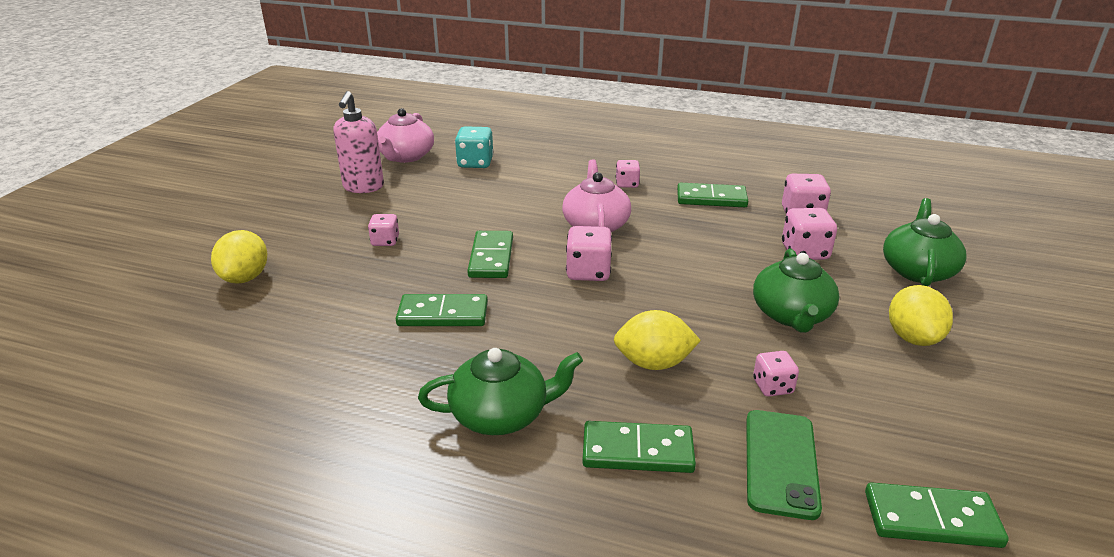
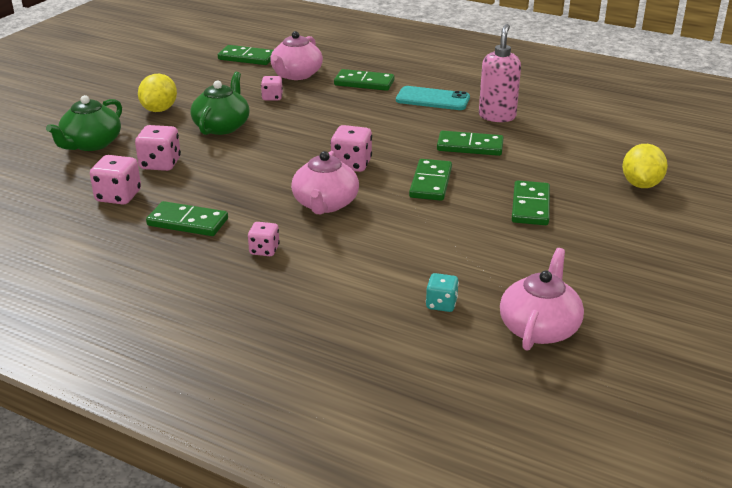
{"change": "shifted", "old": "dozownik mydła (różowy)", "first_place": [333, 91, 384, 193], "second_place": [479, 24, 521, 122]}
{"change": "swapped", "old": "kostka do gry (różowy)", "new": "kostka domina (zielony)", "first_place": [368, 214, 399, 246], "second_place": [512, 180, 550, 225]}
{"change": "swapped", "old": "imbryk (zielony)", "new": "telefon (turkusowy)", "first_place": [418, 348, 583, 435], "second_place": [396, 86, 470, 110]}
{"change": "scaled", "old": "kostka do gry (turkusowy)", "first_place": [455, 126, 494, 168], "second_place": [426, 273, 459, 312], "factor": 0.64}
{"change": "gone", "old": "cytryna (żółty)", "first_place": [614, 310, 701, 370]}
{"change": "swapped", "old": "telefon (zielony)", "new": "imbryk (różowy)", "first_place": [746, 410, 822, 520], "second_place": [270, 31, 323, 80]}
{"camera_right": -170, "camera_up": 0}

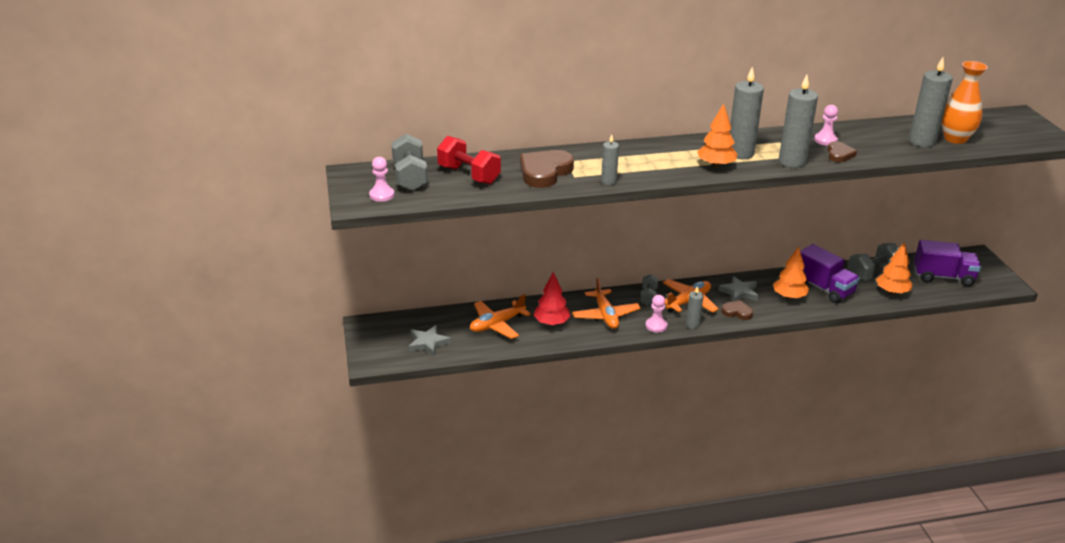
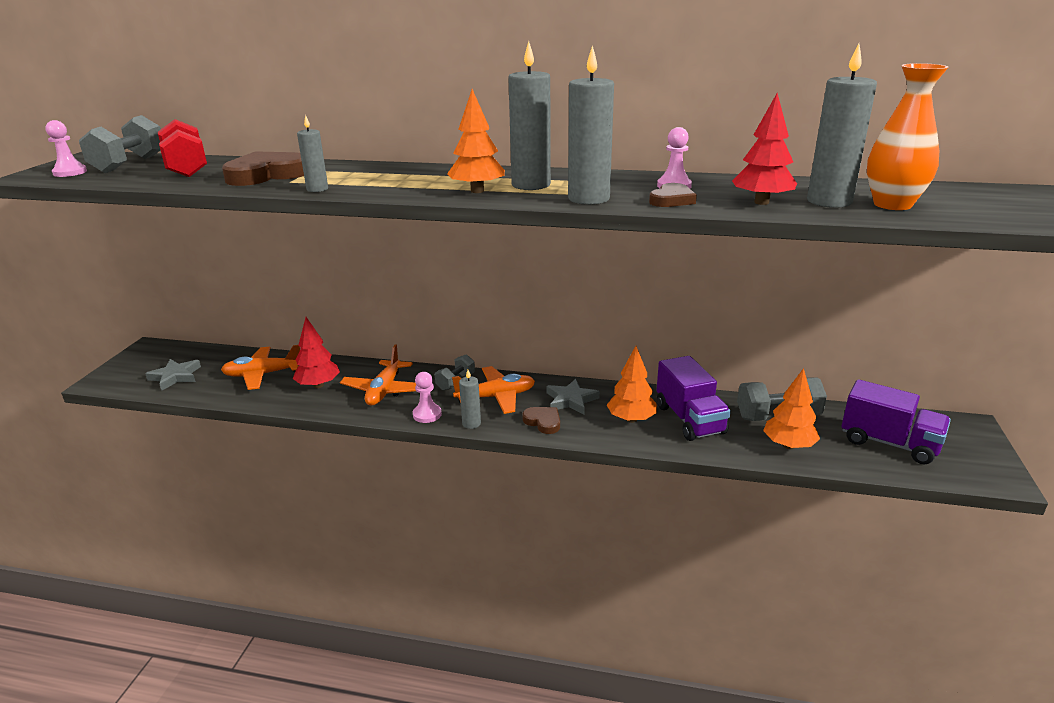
{"change": "new", "new": "drzewko (czerwony)", "second_place": [732, 93, 797, 205]}
{"camera_right": 25, "camera_up": -5}

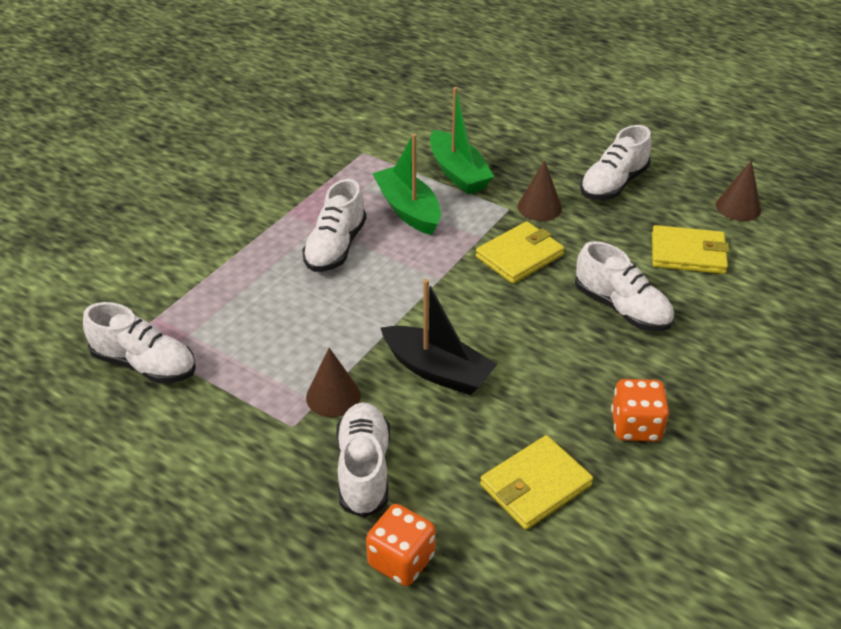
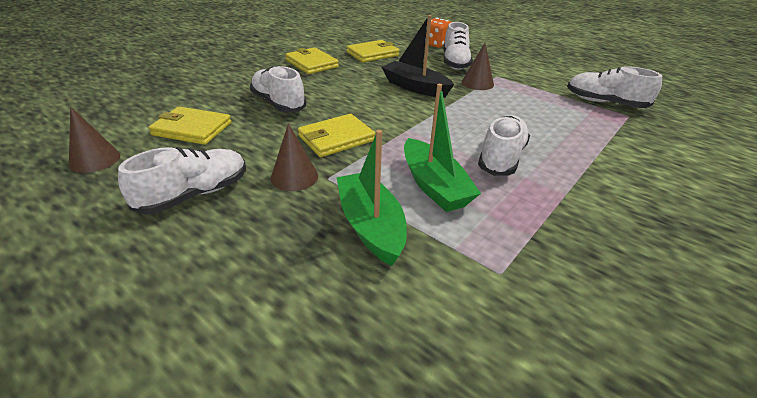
{"change": "swapped", "old": "kostka do gry (pomarańczowy)", "new": "portfel (żółty)", "first_place": [611, 379, 669, 442], "second_place": [285, 47, 339, 74]}
{"camera_right": -175, "camera_up": -5}

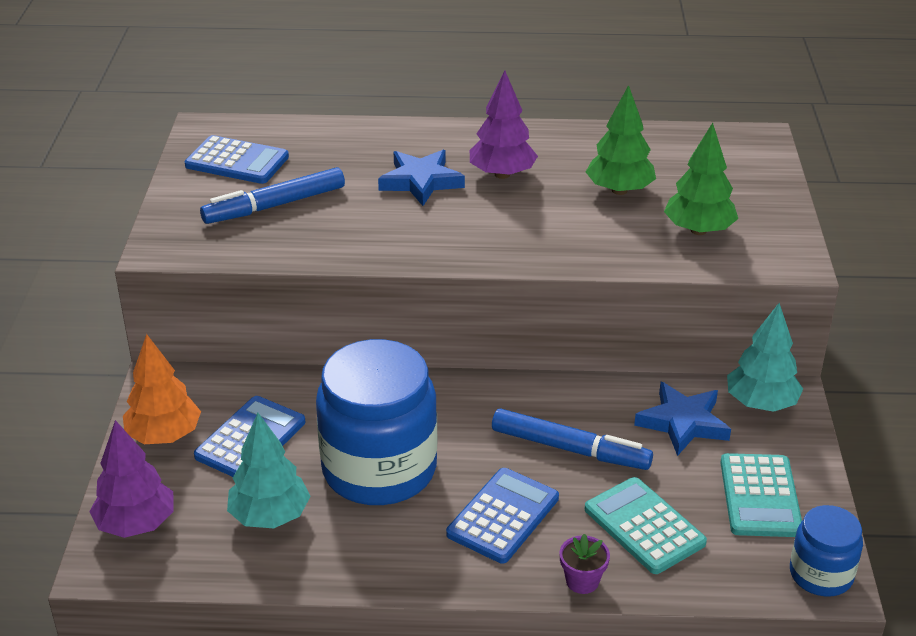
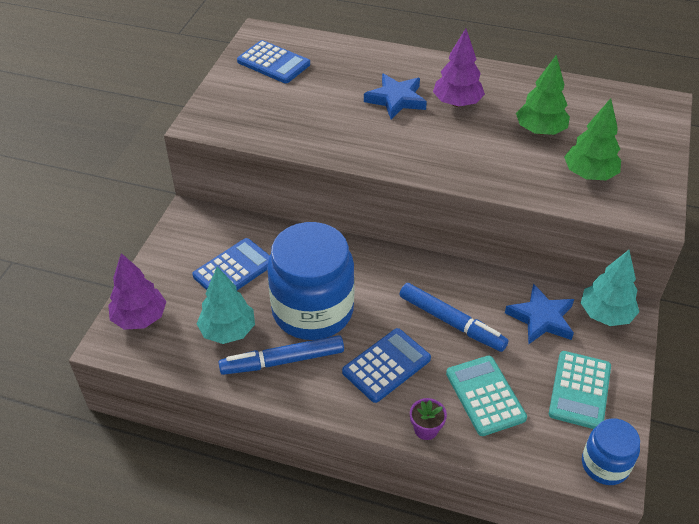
{"change": "gone", "old": "drzewko (pomarańczowy)", "first_place": [123, 334, 201, 444]}
{"change": "shifted", "old": "flamaster (niebieski)", "first_place": [200, 167, 345, 224], "second_place": [218, 335, 344, 375]}
{"camera_right": 15, "camera_up": 10}

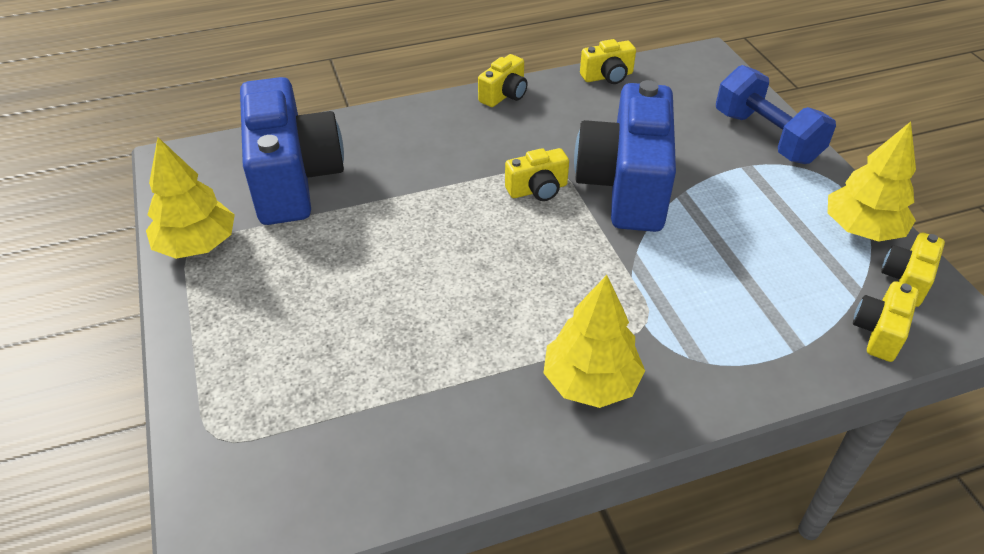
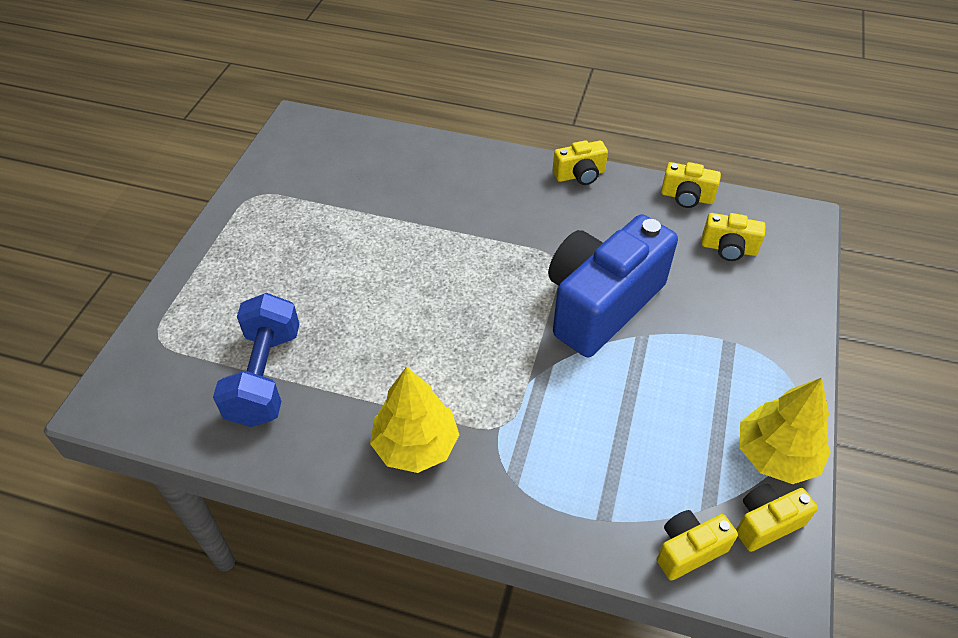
{"change": "gone", "old": "drzewko (żółty)", "first_place": [146, 137, 235, 259]}
{"change": "gone", "old": "aparat fotograficzny (niebieski)", "first_place": [240, 77, 344, 225]}
{"change": "shifted", "old": "aparat fotograficzny (żółty)", "first_place": [505, 148, 569, 201], "second_place": [701, 213, 766, 261]}
{"change": "shifted", "old": "hantel (niebieski)", "first_place": [716, 65, 836, 164], "second_place": [213, 293, 299, 427]}
{"camera_right": 35, "camera_up": 5}

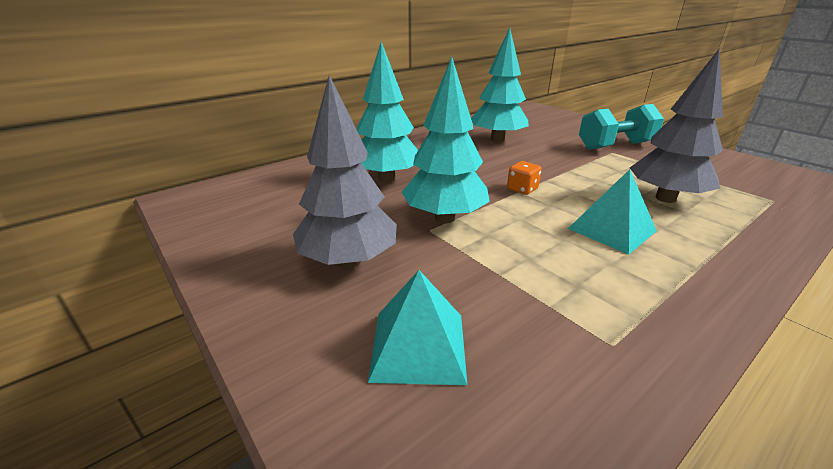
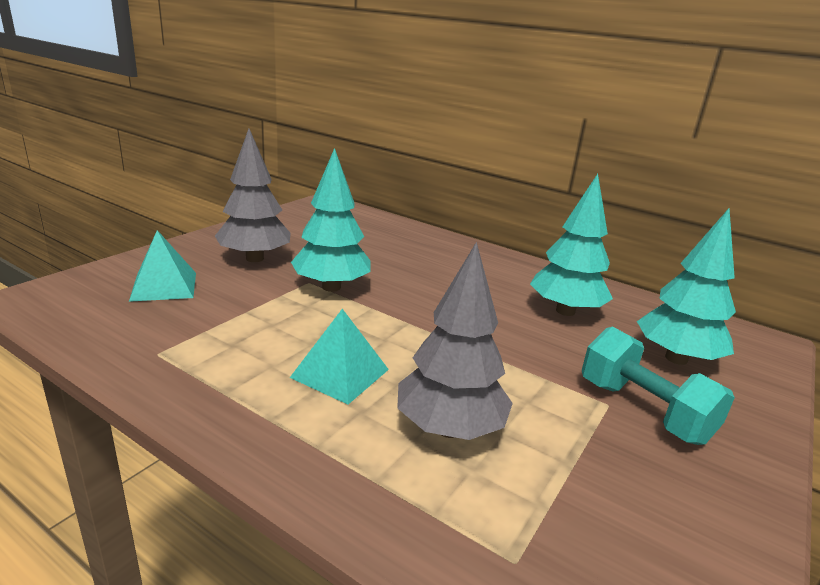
{"change": "shifted", "old": "drzewko (turkusowy)", "first_place": [357, 42, 418, 182], "second_place": [637, 208, 736, 365]}
{"change": "gone", "old": "kostka do gry (pomarańczowy)", "first_place": [507, 161, 542, 195]}
{"camera_right": 70, "camera_up": -5}

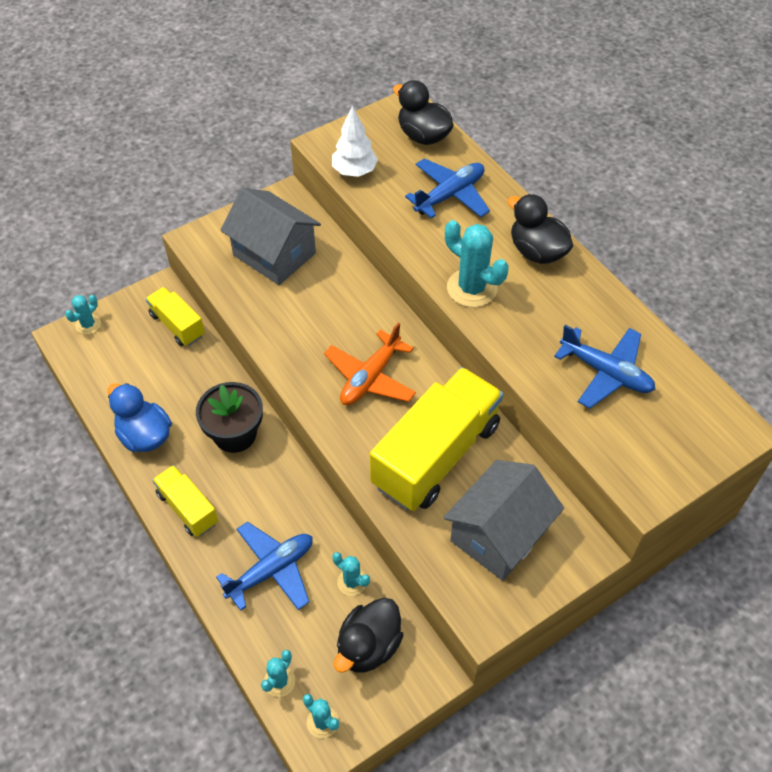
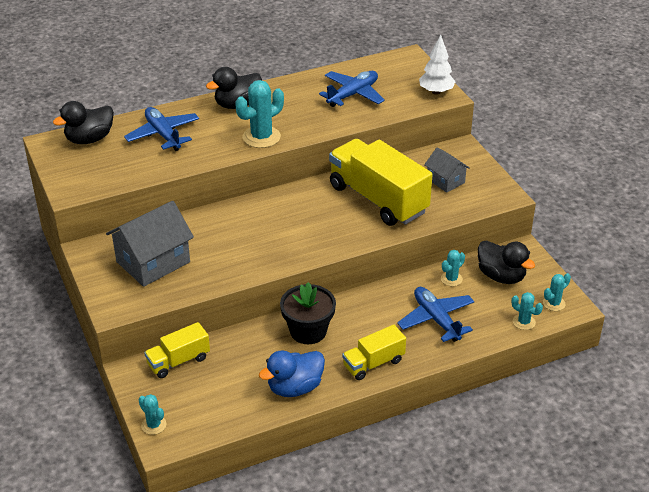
{"change": "gone", "old": "samolot (pomarańczowy)", "first_place": [324, 322, 416, 405]}
{"change": "shifted", "old": "drzewko (biały)", "first_place": [332, 105, 378, 177], "second_place": [419, 35, 455, 95]}
{"change": "scaled", "old": "domek (szary)", "first_place": [443, 460, 564, 581], "second_place": [424, 147, 470, 193], "factor": 0.57}
{"camera_right": -80, "camera_up": -15}

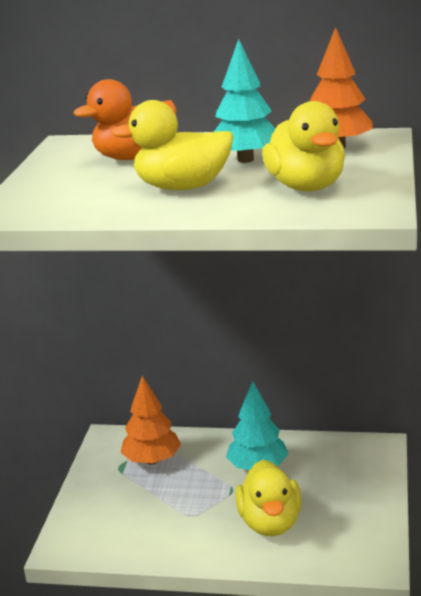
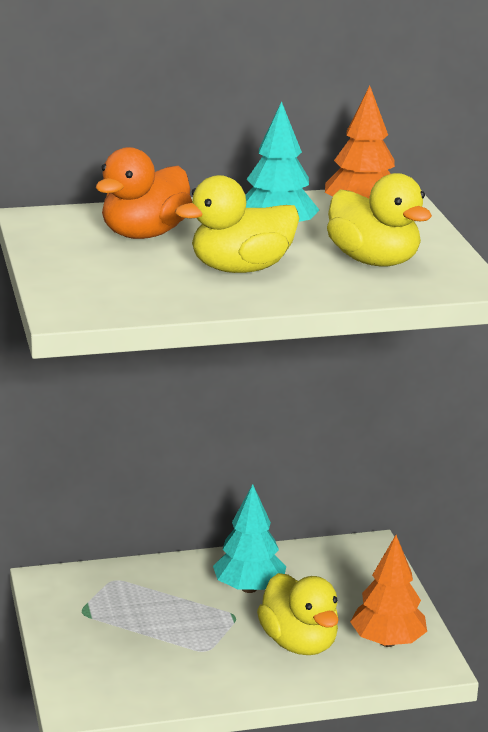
{"change": "shifted", "old": "drzewko (pomarańczowy)", "first_place": [121, 376, 181, 465], "second_place": [350, 535, 427, 647]}
{"camera_right": -25, "camera_up": 0}

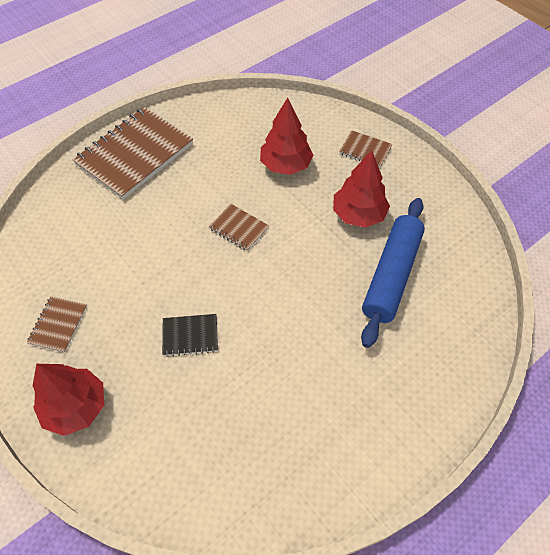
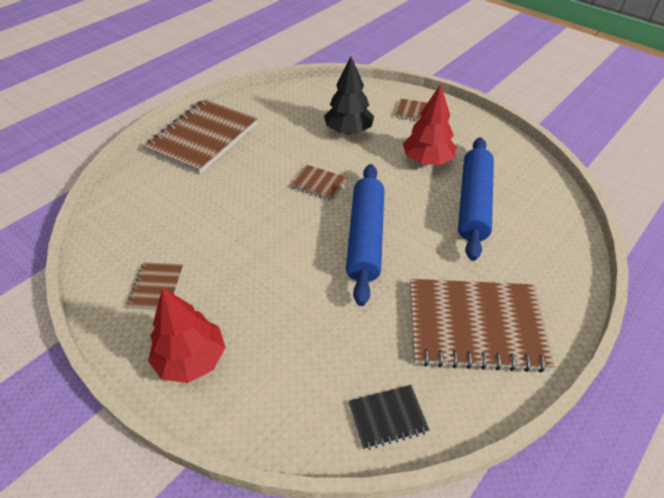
{"change": "shifted", "old": "zeszyt (czarny)", "first_place": [162, 314, 218, 357], "second_place": [349, 385, 429, 450]}
{"change": "repainted", "old": "drzewko (czerwony)", "new": "drzewko (czarny)", "first_place": [260, 98, 313, 175], "second_place": [324, 56, 374, 134]}
{"change": "new", "new": "wałek do ciasta (niebieski)", "second_place": [346, 164, 384, 306]}
{"change": "new", "new": "zeszyt (brązowy)", "second_place": [410, 279, 555, 373]}
{"camera_right": -10, "camera_up": -10}

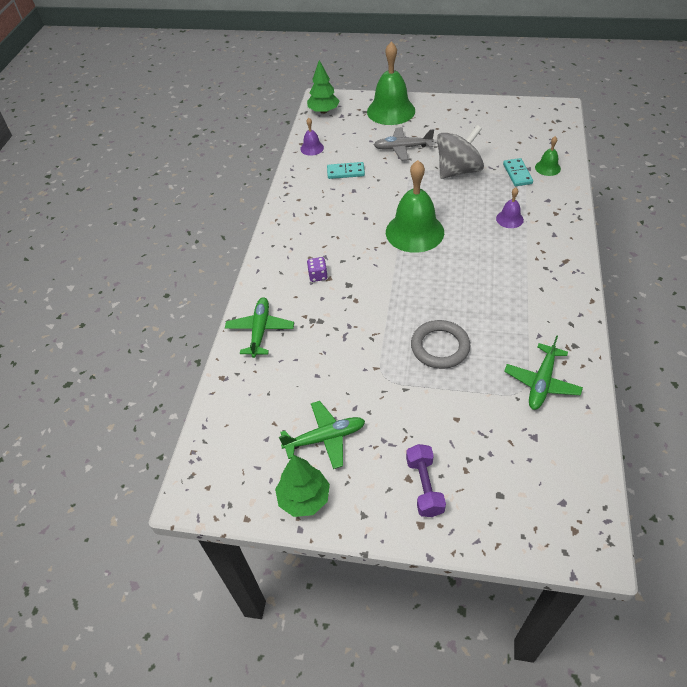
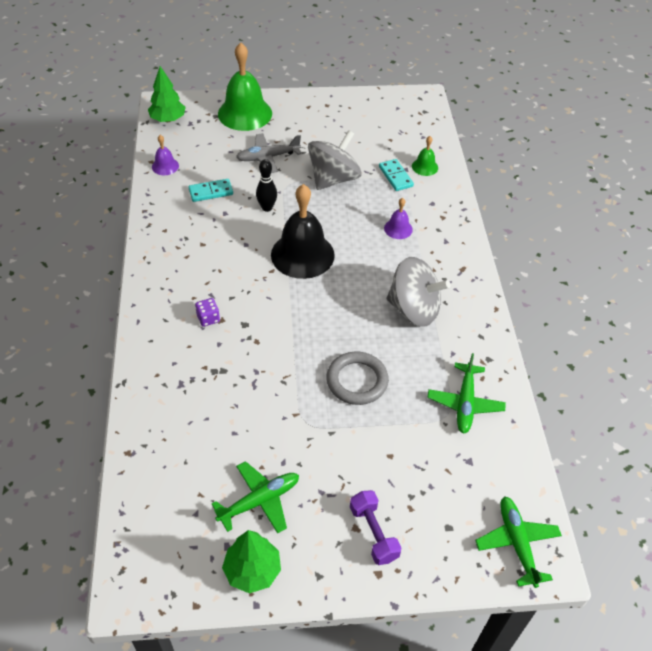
{"change": "shifted", "old": "samolot (zielony)", "first_place": [225, 297, 294, 358], "second_place": [475, 496, 562, 588]}
{"change": "repainted", "old": "dzwonek (zielony)", "new": "dzwonek (czarny)", "first_place": [386, 160, 444, 253], "second_place": [271, 184, 335, 279]}
{"change": "new", "new": "kręgiel (czarny)", "second_place": [256, 159, 277, 212]}
{"change": "new", "new": "bączek (szary)", "second_place": [386, 257, 450, 327]}
{"camera_right": -20, "camera_up": 0}

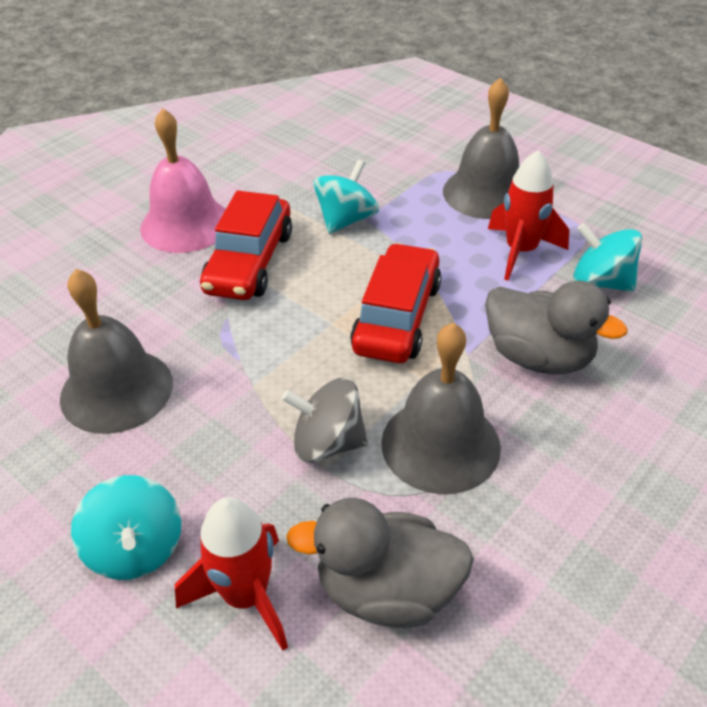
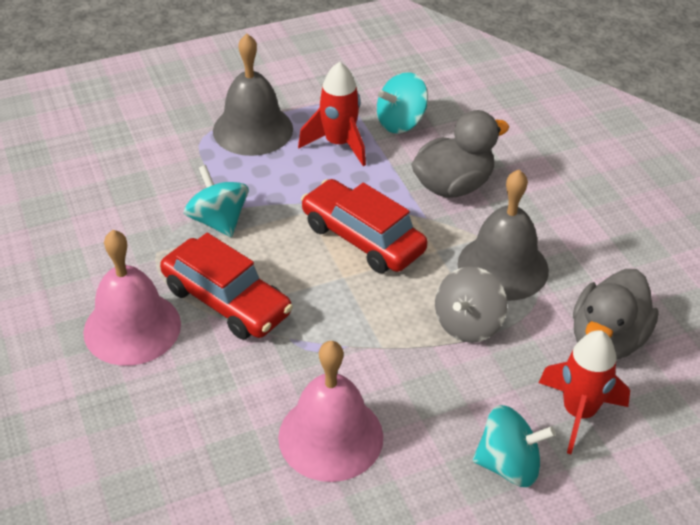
{"change": "repainted", "old": "dzwonek (szary)", "new": "dzwonek (różowy)", "first_place": [60, 269, 173, 434], "second_place": [278, 341, 383, 482]}
{"camera_right": -65, "camera_up": 0}

